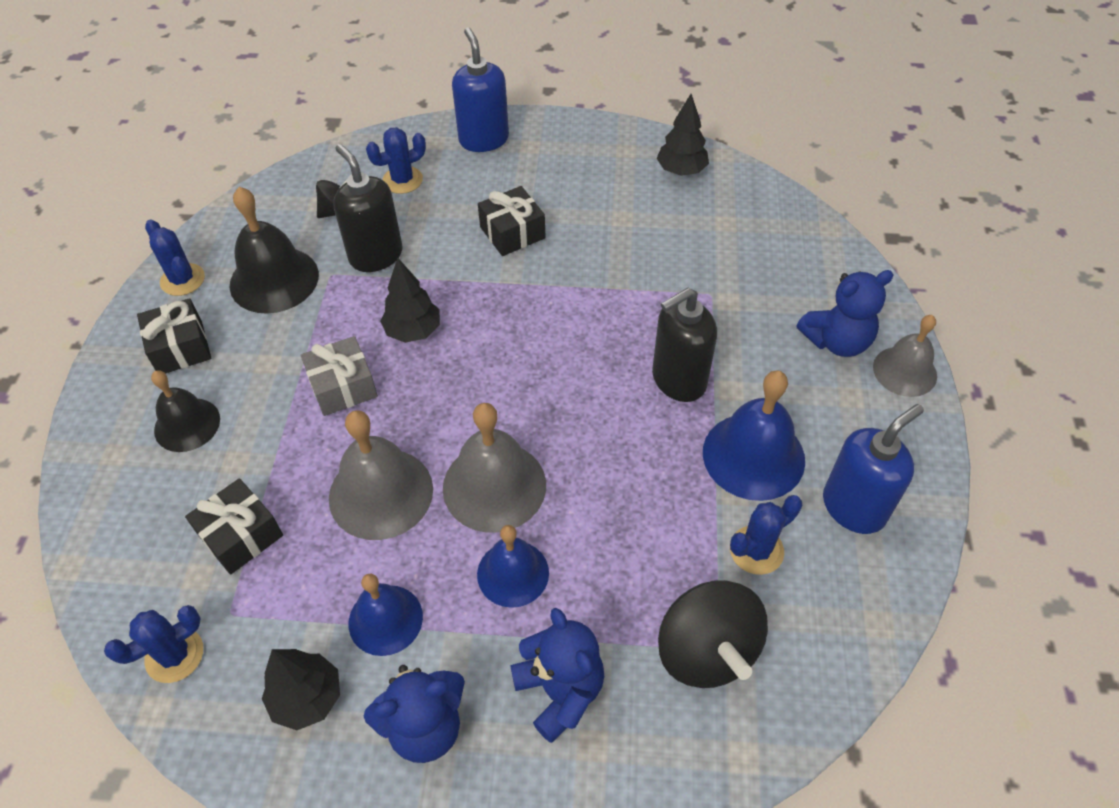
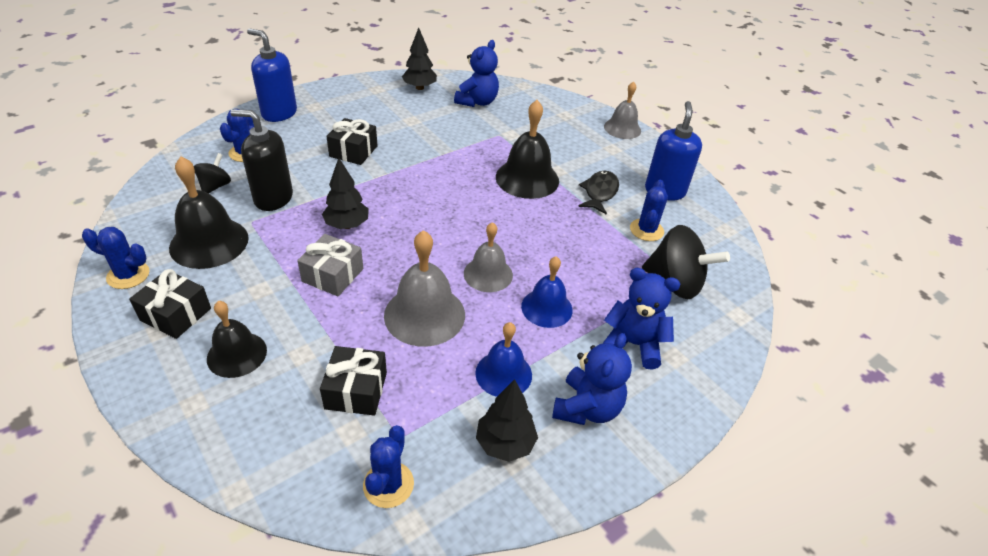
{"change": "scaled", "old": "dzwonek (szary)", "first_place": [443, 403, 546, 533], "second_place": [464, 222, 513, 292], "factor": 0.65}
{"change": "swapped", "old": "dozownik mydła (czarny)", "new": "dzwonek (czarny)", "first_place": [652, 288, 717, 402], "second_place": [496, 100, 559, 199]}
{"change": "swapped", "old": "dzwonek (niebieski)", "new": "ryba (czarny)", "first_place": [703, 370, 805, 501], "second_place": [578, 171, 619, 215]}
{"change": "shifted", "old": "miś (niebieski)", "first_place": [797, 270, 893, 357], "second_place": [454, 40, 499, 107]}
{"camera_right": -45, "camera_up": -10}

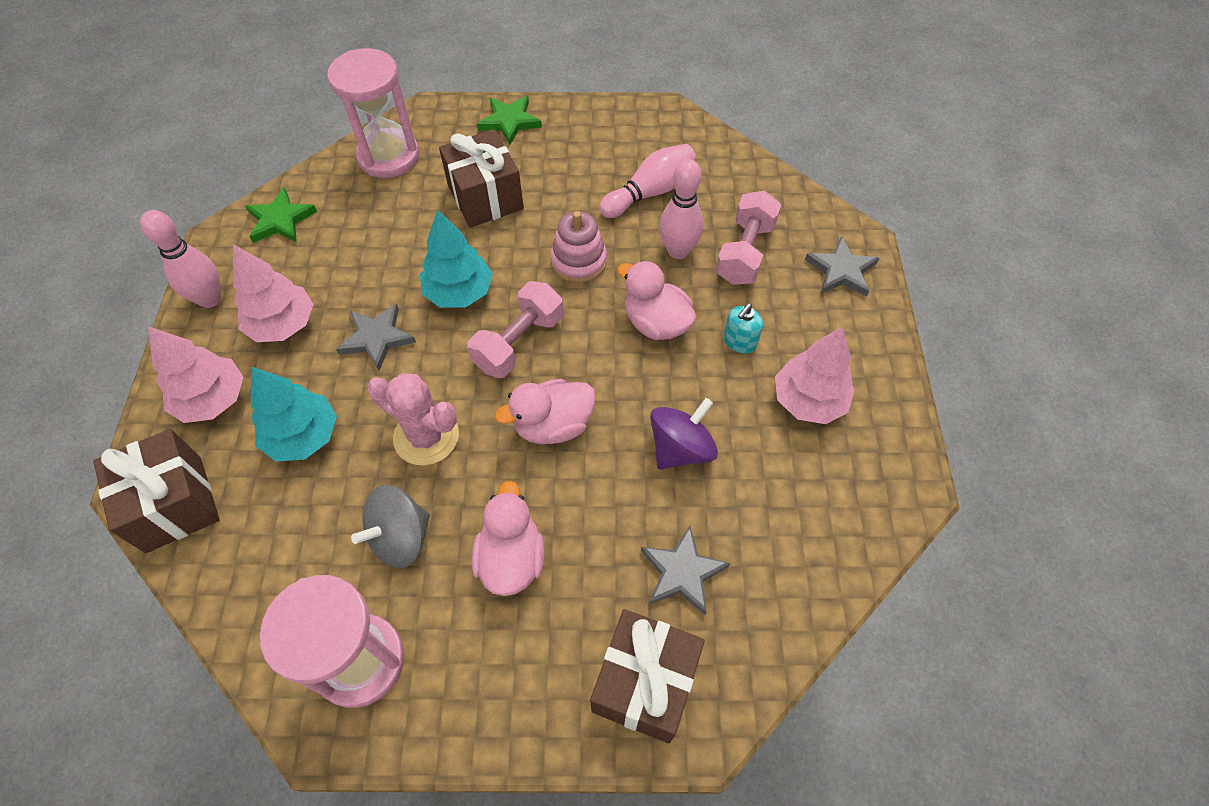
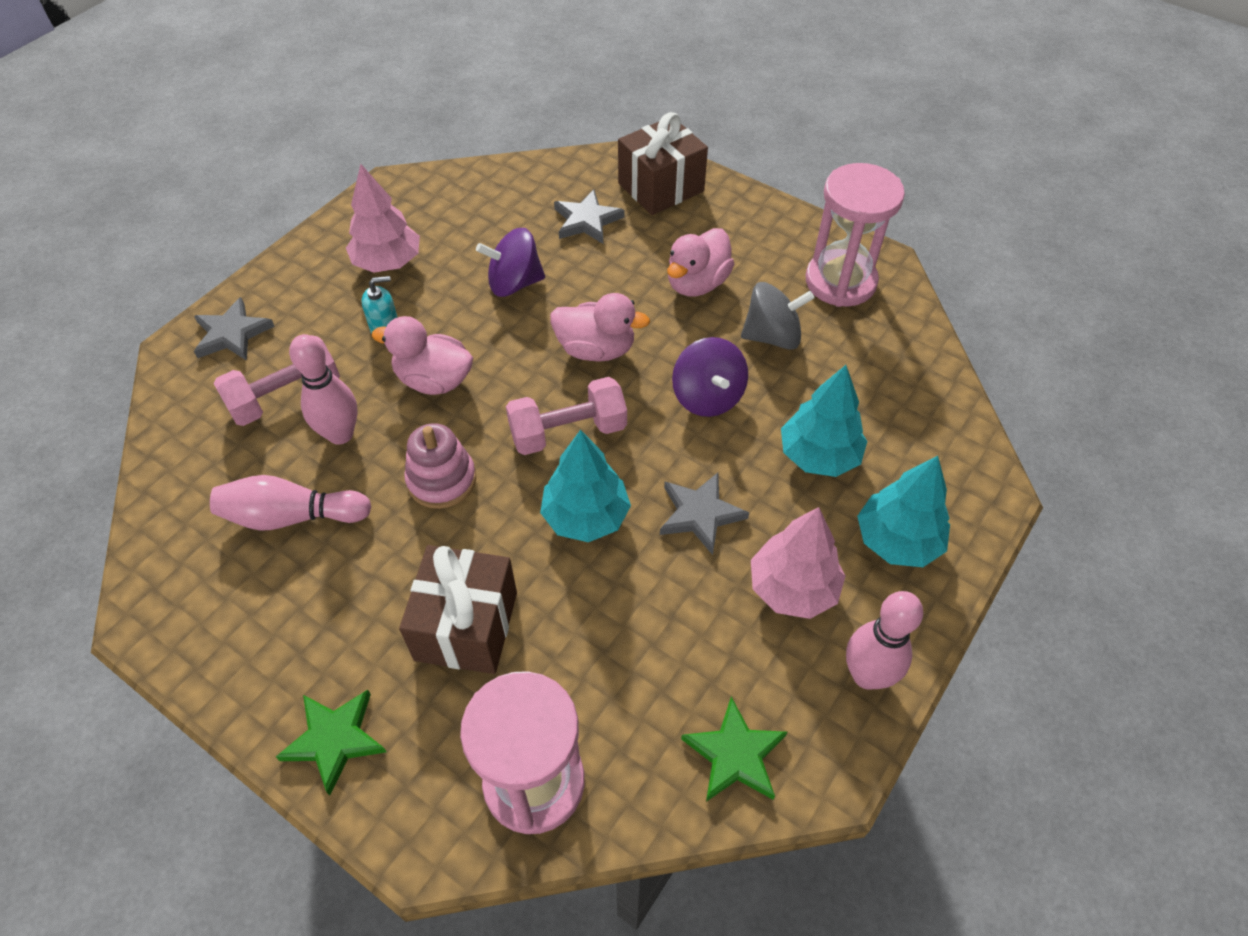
{"change": "gone", "old": "prezent (brązowy)", "first_place": [93, 429, 220, 553]}
{"change": "repainted", "old": "drzewko (różowy)", "new": "drzewko (turkusowy)", "first_place": [148, 326, 244, 423], "second_place": [857, 456, 950, 567]}
{"change": "swapped", "old": "kaktus (różowy)", "new": "bączek (fioletowy)", "first_place": [367, 373, 459, 466], "second_place": [672, 337, 748, 417]}
{"change": "rotated", "old": "kaczka (różowy)", "first_place": [617, 261, 696, 340], "second_place": [372, 316, 473, 395], "degrees": 120}
{"camera_right": -145, "camera_up": -5}

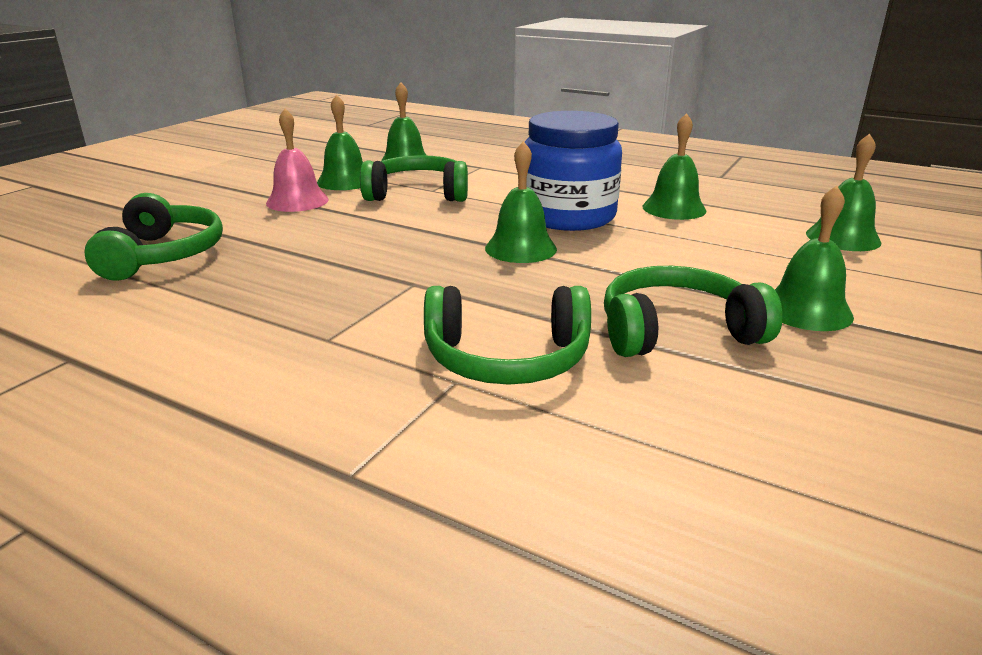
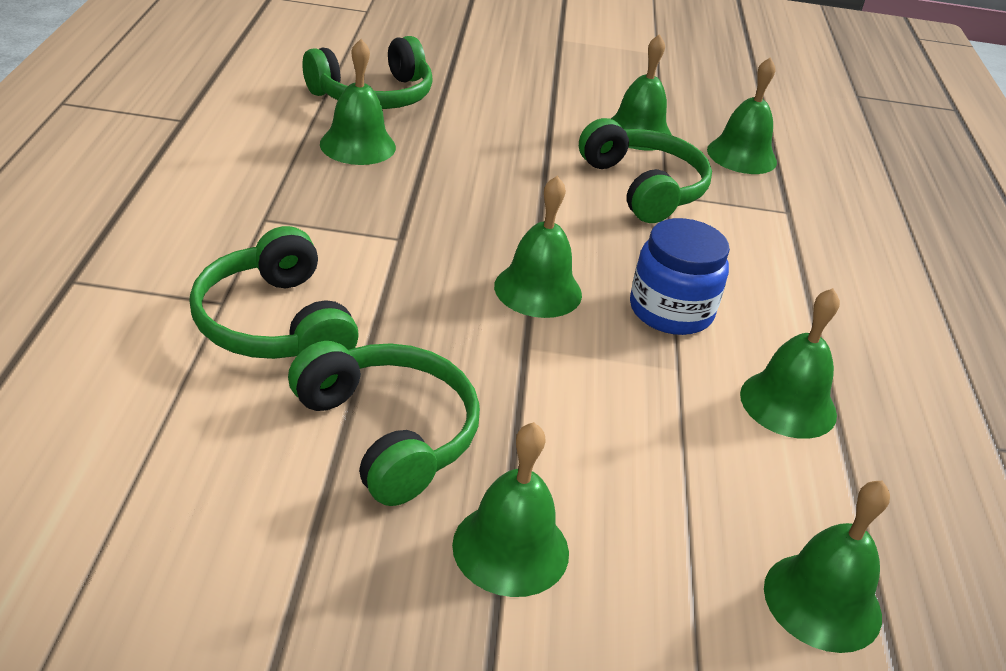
{"change": "gone", "old": "dzwonek (różowy)", "first_place": [266, 109, 329, 212]}
{"change": "scaled", "old": "słoik (niebieski)", "first_place": [525, 111, 622, 231], "second_place": [630, 218, 730, 335], "factor": 0.66}
{"change": "new", "new": "dzwonek (zielony)", "second_place": [320, 39, 396, 165]}
{"camera_right": 60, "camera_up": 10}

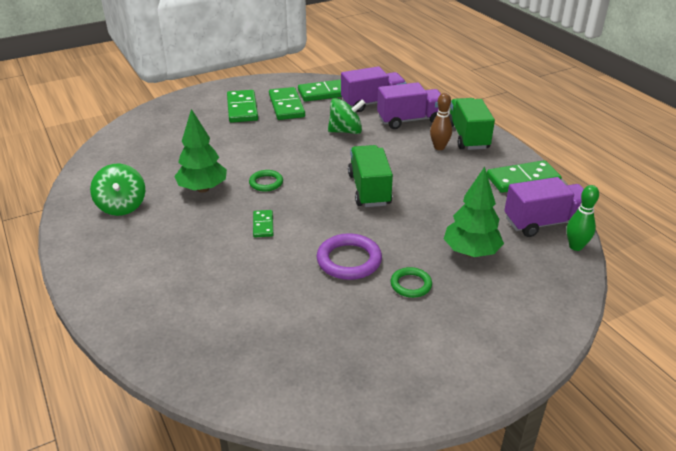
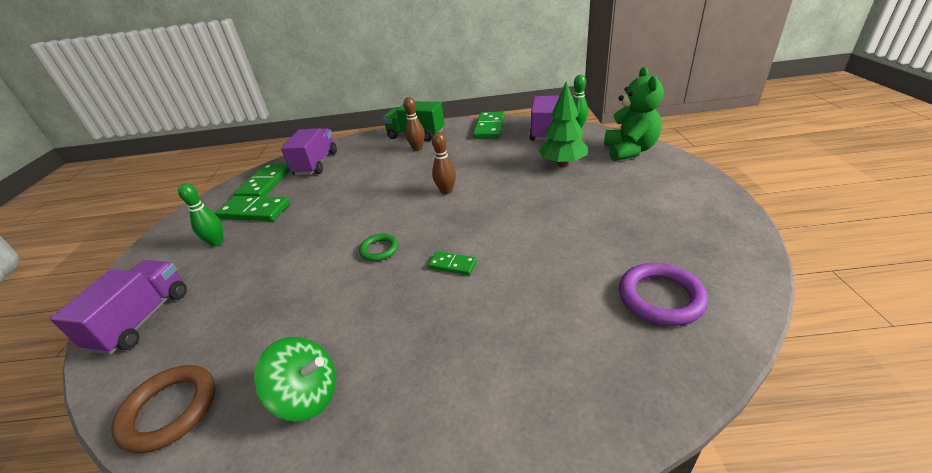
{"change": "gone", "old": "drzewko (zielony)", "first_place": [174, 109, 227, 193]}
{"change": "swapped", "old": "kostka domina (zielony)", "new": "kręgiel (zielony)", "first_place": [227, 90, 258, 123], "second_place": [178, 183, 223, 247]}
{"change": "shifted", "old": "pierścień (fioletowy)", "first_place": [317, 233, 382, 280], "second_place": [619, 263, 708, 326]}
{"change": "gone", "old": "bączek (zielony)", "first_place": [328, 98, 365, 134]}
{"change": "swapped", "old": "ciężarówka (zielony)", "new": "kręgiel (brązowy)", "first_place": [348, 145, 393, 207], "second_place": [432, 132, 456, 194]}
{"change": "shifted", "old": "ciężarówka (fioletowy)", "first_place": [377, 82, 441, 129], "second_place": [50, 260, 187, 354]}
{"change": "gone", "old": "pierścień (zielony)", "first_place": [390, 267, 432, 298]}
{"change": "new", "new": "pierścień (brązowy)", "second_place": [111, 365, 215, 453]}
{"change": "new", "new": "miś (zielony)", "second_place": [604, 67, 664, 161]}
{"camera_right": -60, "camera_up": 0}

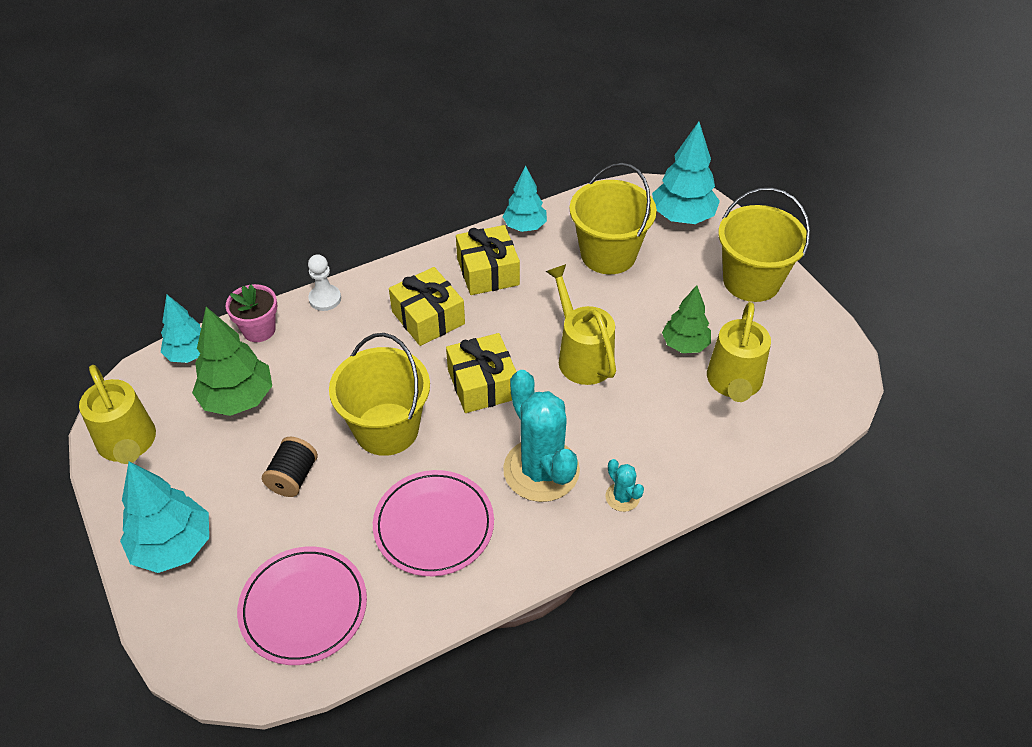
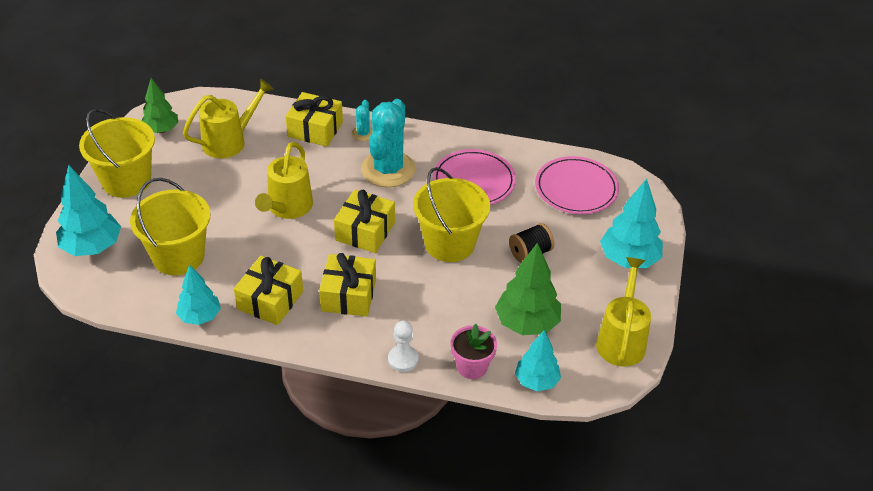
{"change": "shifted", "old": "drzewko (zielony)", "first_place": [662, 285, 711, 353], "second_place": [142, 78, 178, 133]}
{"change": "new", "new": "prezent (żółty)", "second_place": [286, 92, 343, 147]}
{"camera_right": -140, "camera_up": -5}

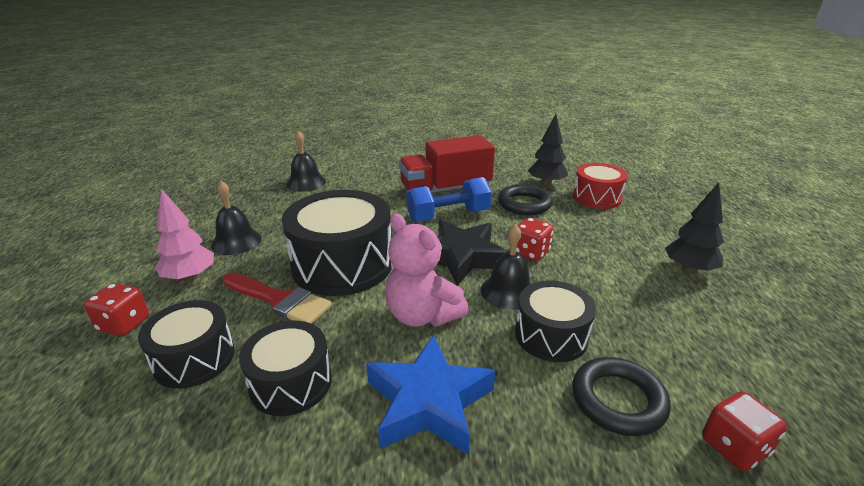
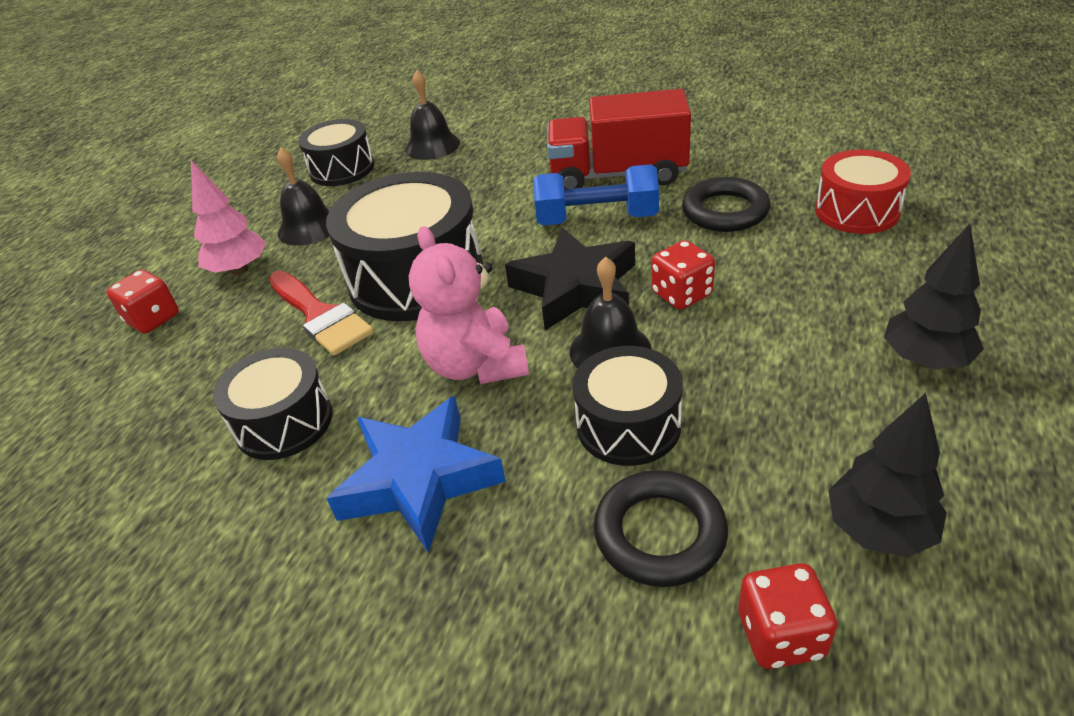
{"change": "shifted", "old": "bęben (czarny)", "first_place": [138, 300, 235, 389], "second_place": [298, 119, 374, 186]}
{"change": "shifted", "old": "drzewko (czarny)", "first_place": [528, 114, 568, 186], "second_place": [828, 393, 947, 557]}
{"camera_right": 25, "camera_up": 10}

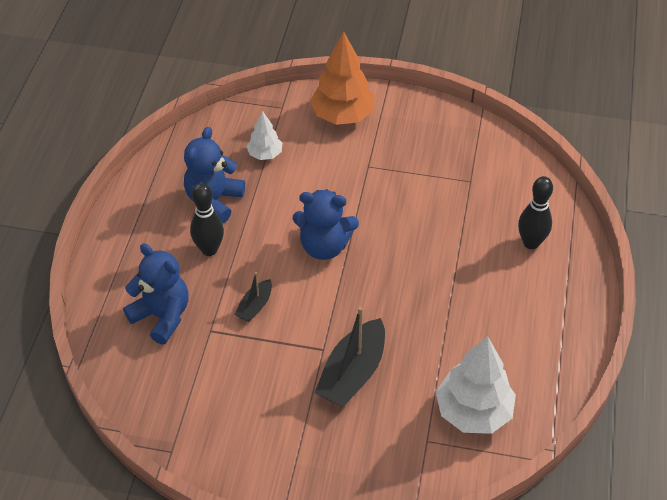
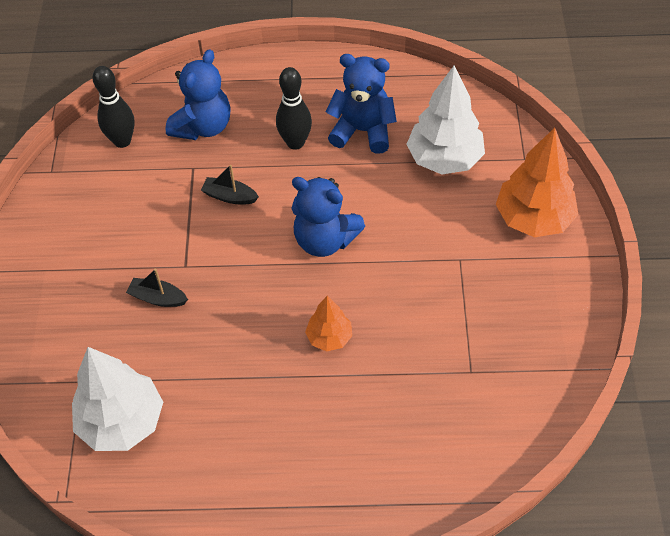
{"change": "scaled", "old": "drzewko (biały)", "first_place": [246, 111, 282, 160], "second_place": [406, 65, 485, 174], "factor": 1.84}
{"change": "rotated", "old": "miś (niebieski)", "first_place": [293, 189, 359, 260], "second_place": [291, 177, 365, 257], "degrees": -60}
{"change": "scaled", "old": "łódka (czarny)", "first_place": [314, 307, 385, 407], "second_place": [126, 269, 188, 307], "factor": 0.52}
{"change": "shifted", "old": "kręgiel (czarny)", "first_place": [518, 176, 553, 249], "second_place": [92, 66, 135, 148]}
{"change": "new", "new": "drzewko (pomarańczowy)", "second_place": [305, 296, 352, 352]}
{"camera_right": 80, "camera_up": 5}

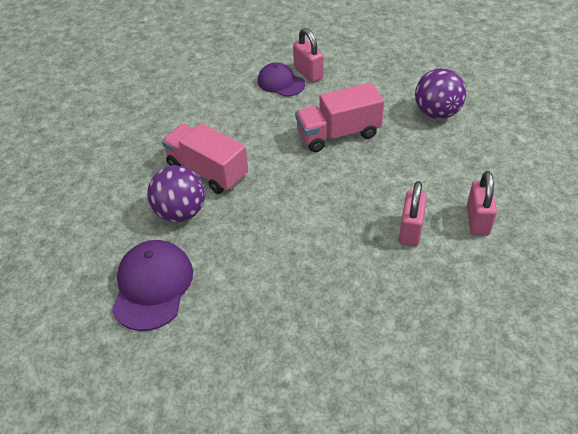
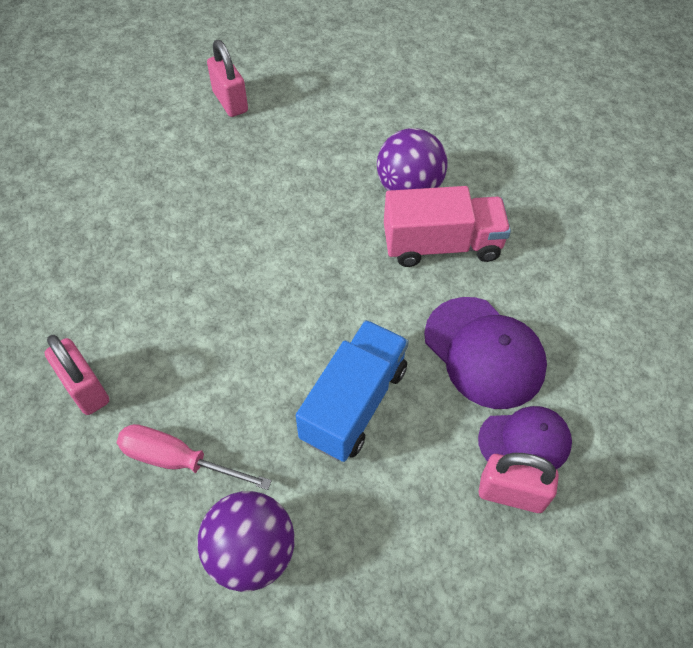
{"change": "shifted", "old": "czapka (fioletowy)", "first_place": [112, 240, 193, 331], "second_place": [424, 297, 547, 409]}
{"change": "repainted", "old": "ciężarówka (różowy)", "new": "ciężarówka (niebieski)", "first_place": [295, 82, 384, 152], "second_place": [296, 320, 409, 462]}
{"change": "shifted", "old": "kłódka (różowy)", "first_place": [399, 181, 427, 247], "second_place": [207, 40, 248, 117]}
{"change": "new", "new": "śrubokręt (różowy)", "second_place": [117, 424, 272, 490]}
{"camera_right": 135, "camera_up": 10}

